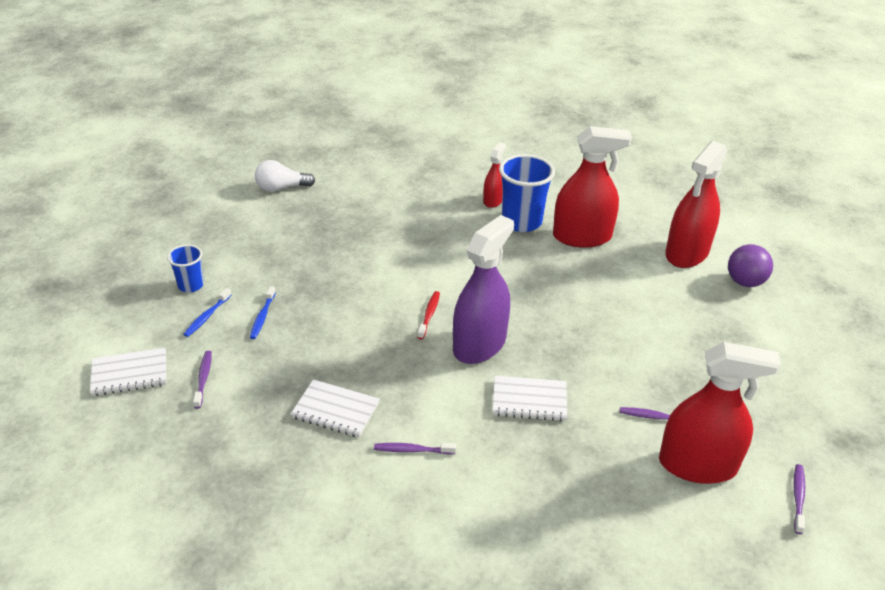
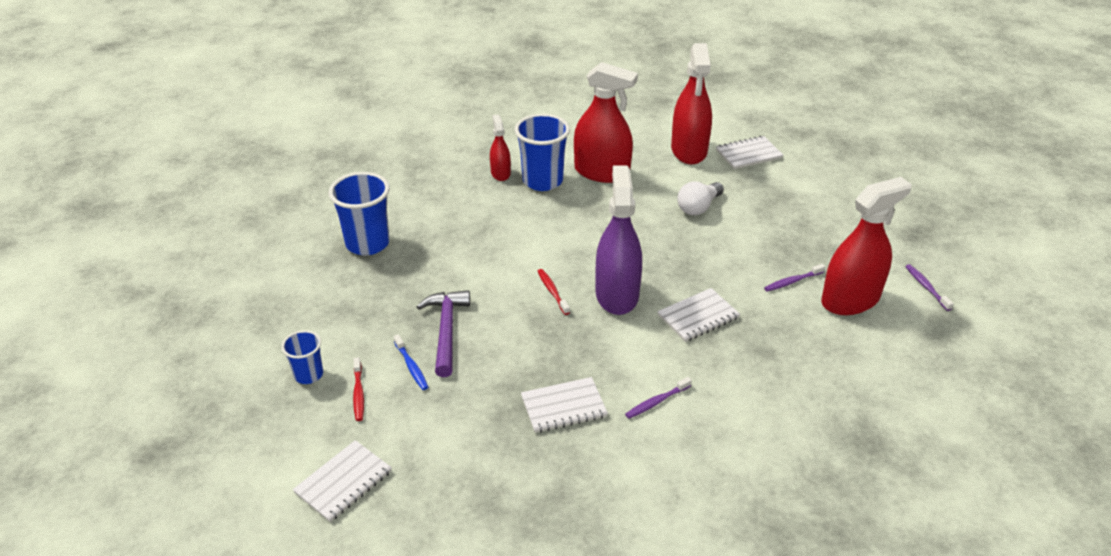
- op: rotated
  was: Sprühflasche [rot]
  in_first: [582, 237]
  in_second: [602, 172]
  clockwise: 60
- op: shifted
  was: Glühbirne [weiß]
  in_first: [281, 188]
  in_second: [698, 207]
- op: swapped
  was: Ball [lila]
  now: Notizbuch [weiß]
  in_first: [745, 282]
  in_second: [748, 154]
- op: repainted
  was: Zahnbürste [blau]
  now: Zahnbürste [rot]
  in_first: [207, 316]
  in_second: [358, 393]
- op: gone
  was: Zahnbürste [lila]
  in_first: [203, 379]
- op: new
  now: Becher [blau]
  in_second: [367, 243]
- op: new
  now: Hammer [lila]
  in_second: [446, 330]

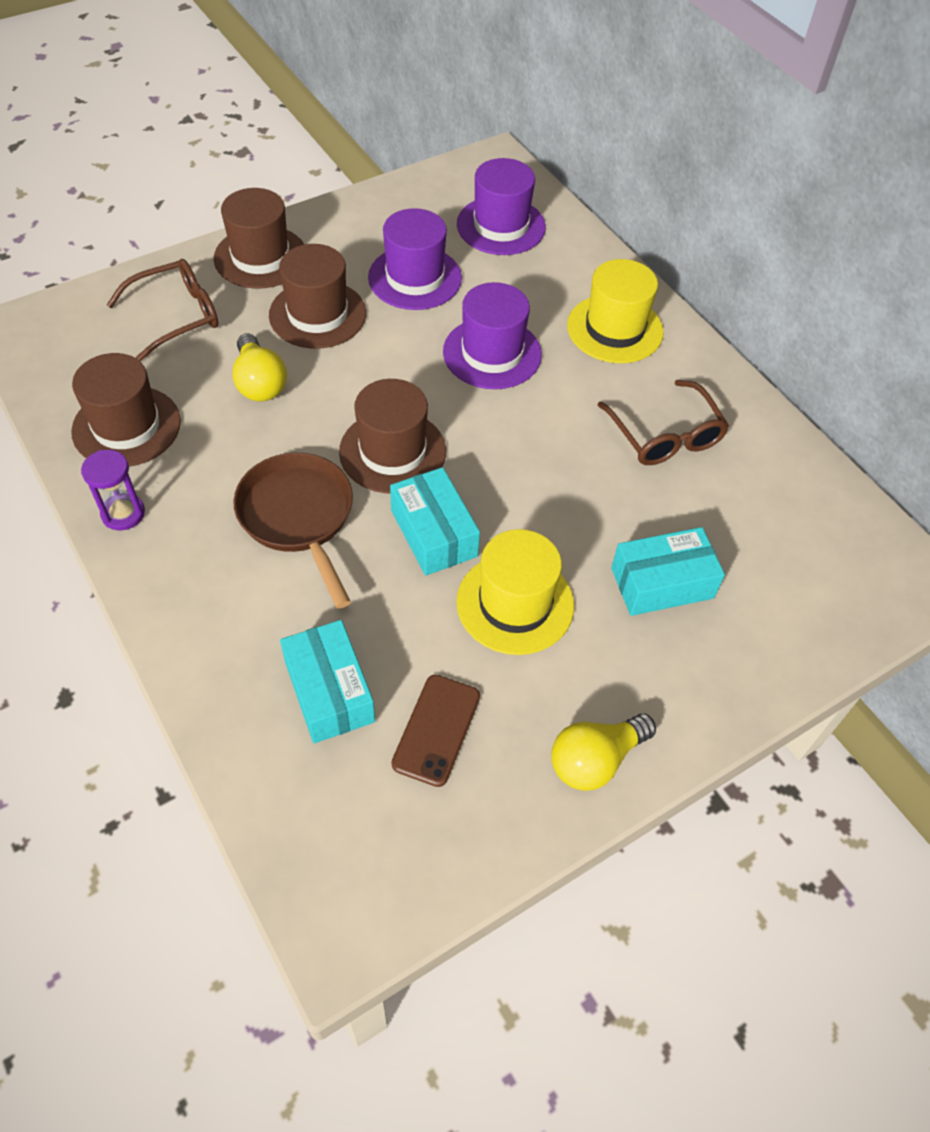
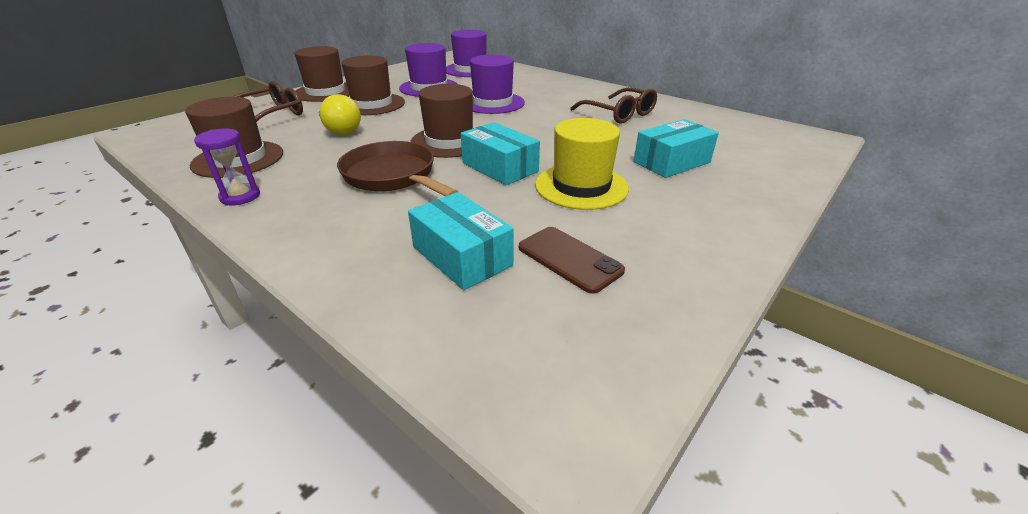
- op: gone
  was: Hut [gelb]
  in_first: [615, 329]
- op: rotated
  was: Handy [braun]
  in_first: [436, 730]
  in_second: [569, 259]
  clockwise: -45
- op: gone
  was: Glühbirne [gelb]
  in_first: [595, 760]

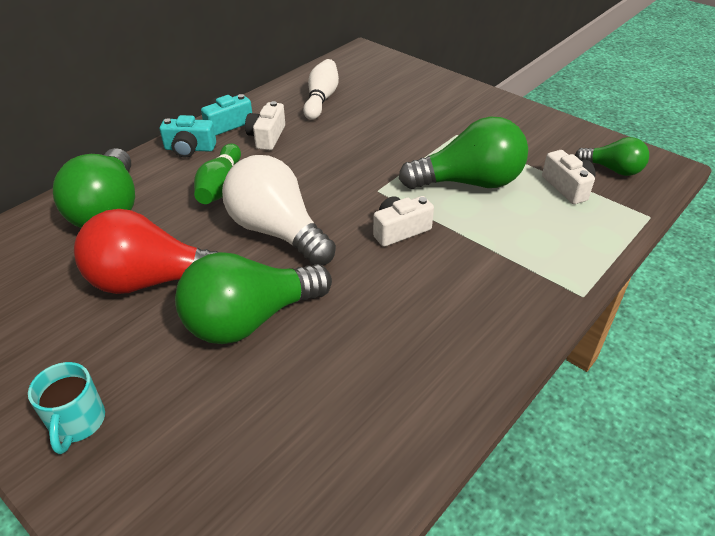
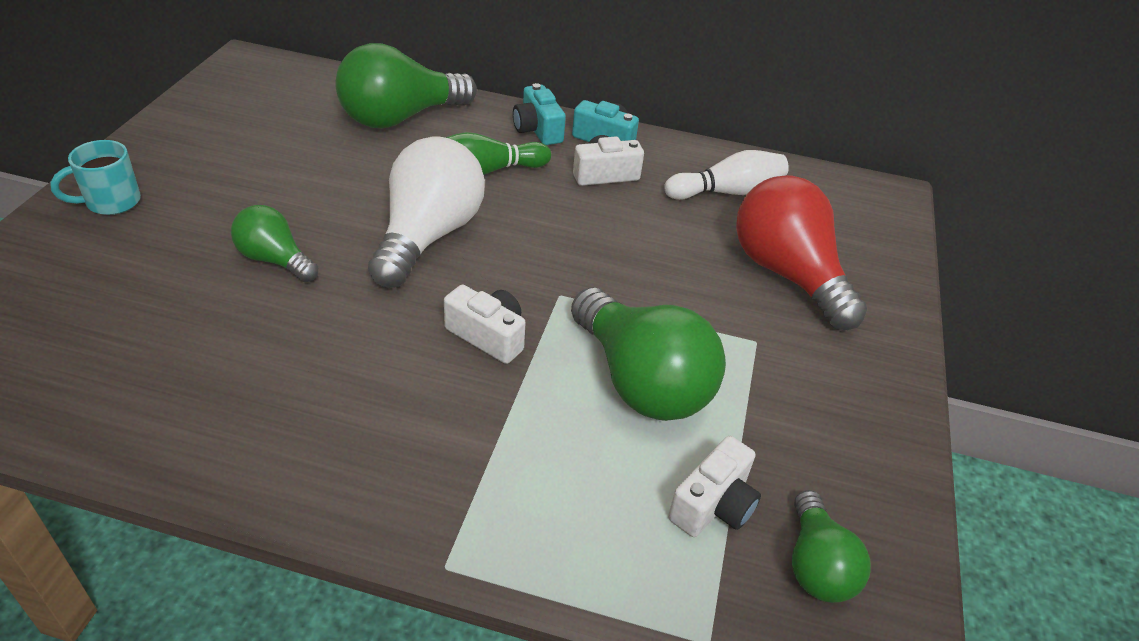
- op: shifted
  was: Glühbirne [rot]
  in_first: [152, 281]
  in_second: [787, 274]
- op: scaled
  was: Glühbirne [grün]
  in_first: [250, 319]
  in_second: [275, 260]
  ratio: 0.56

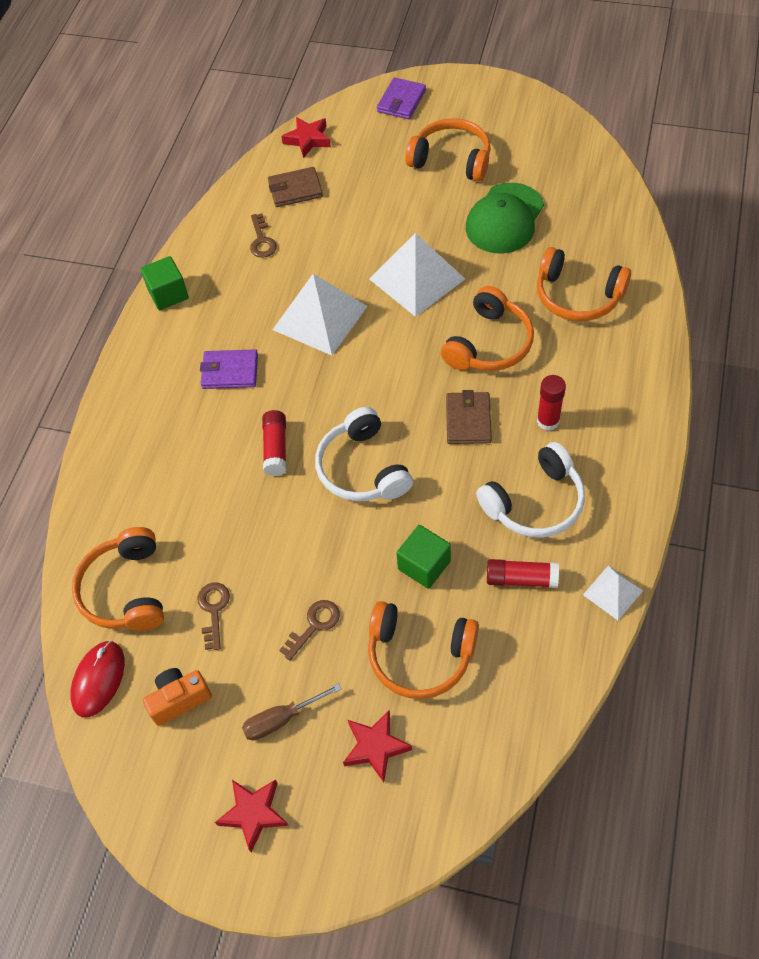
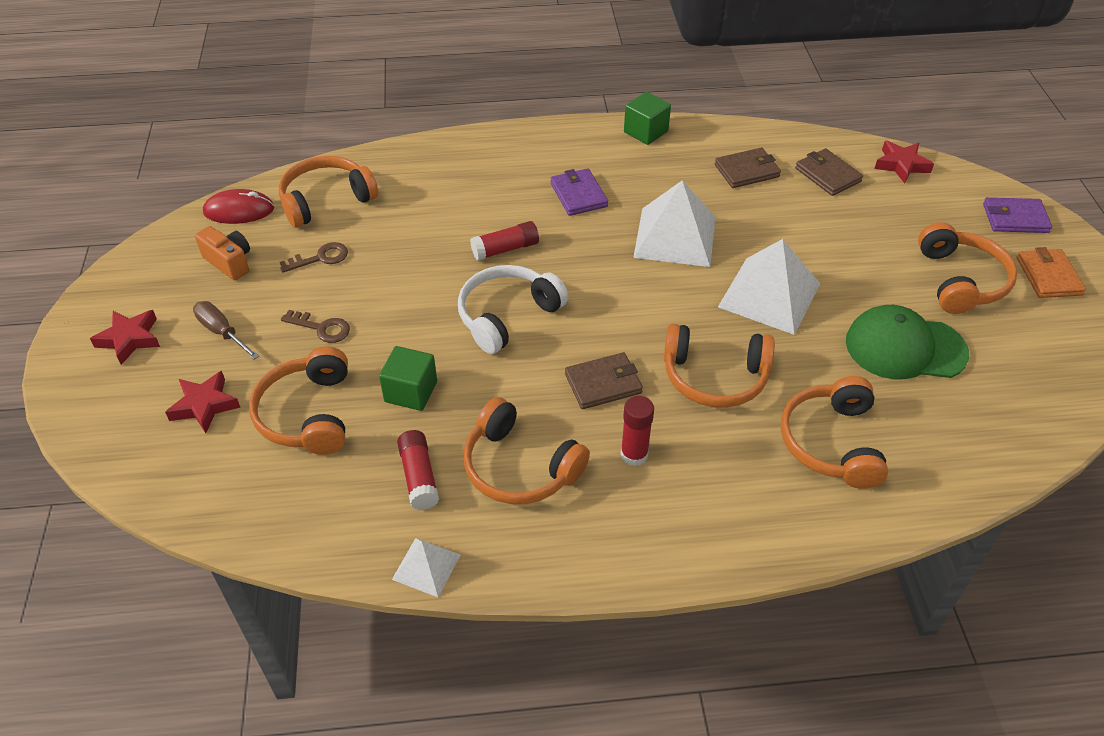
- op: swapped
  was: Schlüssel [braun]
  now: Geldbörse [braun]
  in_first: [262, 240]
  in_second: [747, 171]
- op: repainted
  was: Kopfhörer [weiß]
  now: Kopfhörer [orange]
  in_first: [535, 503]
  in_second: [519, 467]
- op: new
  now: Geldbörse [orange]
  in_second: [1048, 276]

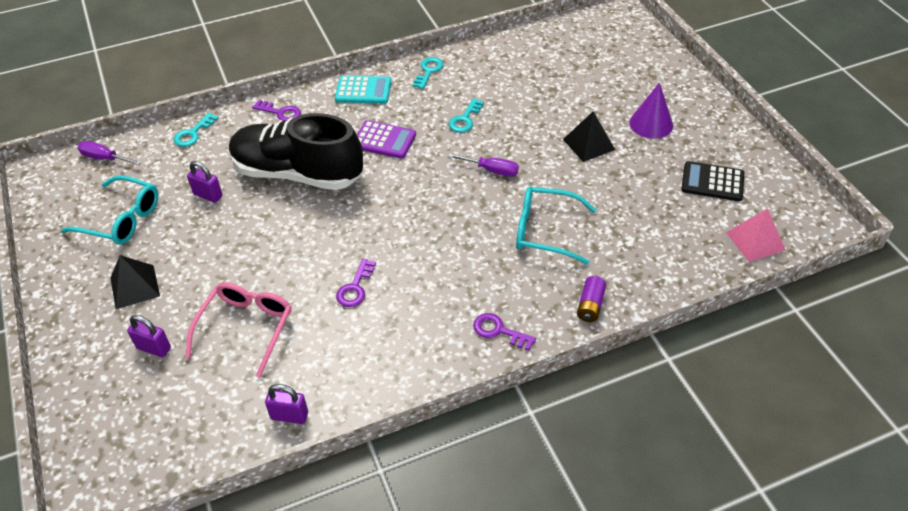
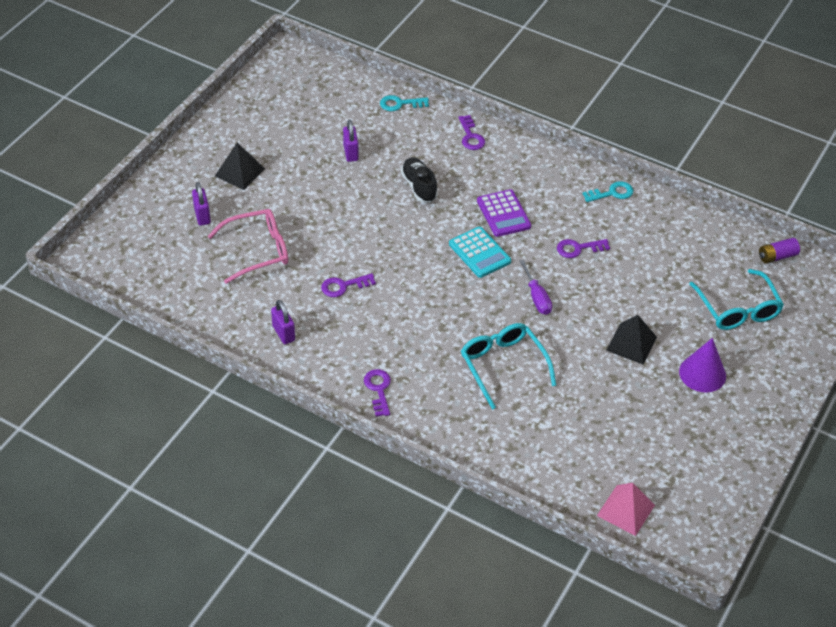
- op: shifted
  was: Taschenrechner [türkis]
  in_first: [363, 91]
  in_second: [479, 253]
- op: repainted
  was: Schlüssel [türkis]
  now: Schlüssel [lila]
  in_first: [465, 119]
  in_second: [578, 248]
- op: scaled
  was: Schuh [schwarz]
  in_first: [298, 173]
  in_second: [419, 187]
  ratio: 0.46
- op: gone
  was: Schraubenzieher [lila]
  in_first: [104, 158]
- op: gone
  was: Taschenrechner [schwarz]
  in_first: [712, 182]
- op: shifted
  was: Brille [türkis]
  in_first: [121, 219]
  in_second: [737, 309]
- op: shifted
  was: Batterie [lila]
  in_first: [590, 305]
  in_second: [777, 256]
- op: shifted
  was: Vorhängeschloss [lila]
  in_first: [289, 416]
  in_second: [283, 333]

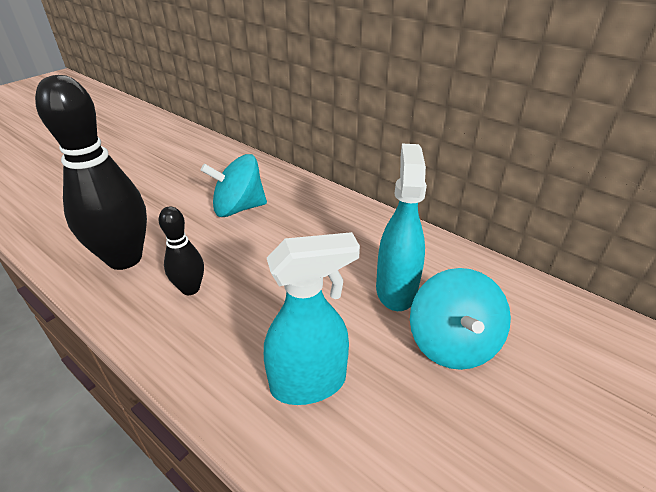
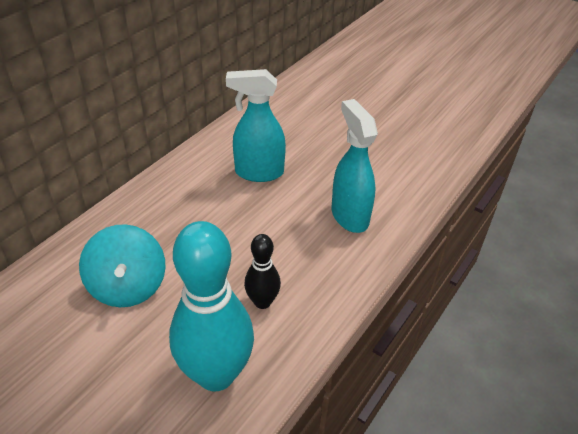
- op: repainted
  was: Bowlingkegel [schwarz]
  now: Bowlingkegel [türkis]
  in_first: [125, 258]
  in_second: [216, 374]
- op: gone
  was: Kreisel [türkis]
  in_first: [452, 343]

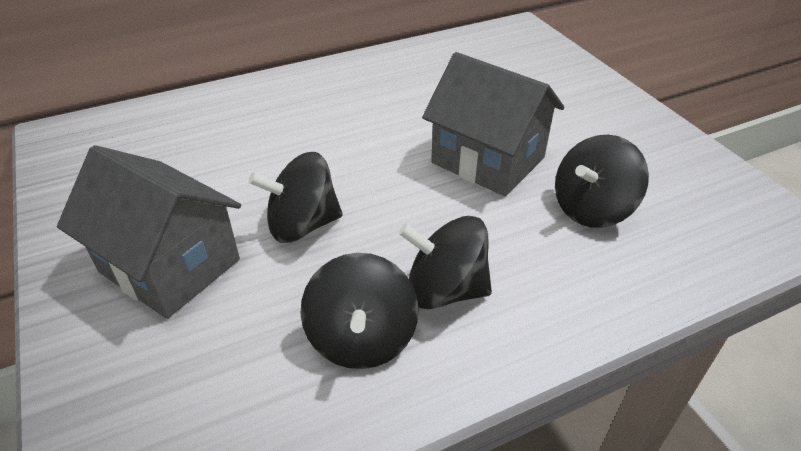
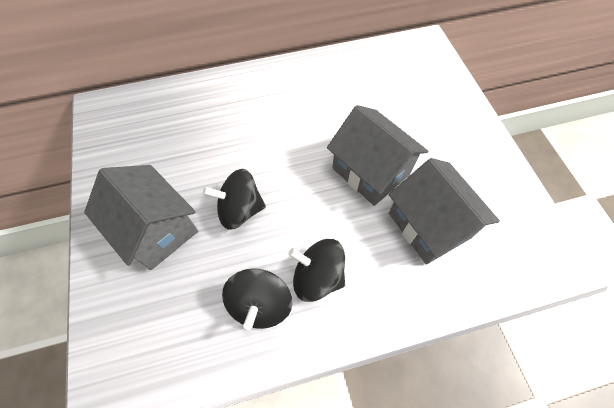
- op: swapped
  was: Kreisel [schwarz]
  now: Haus [grau]
  in_first: [592, 209]
  in_second: [429, 225]

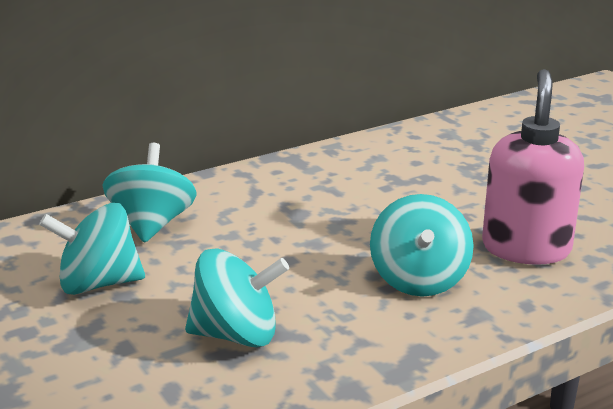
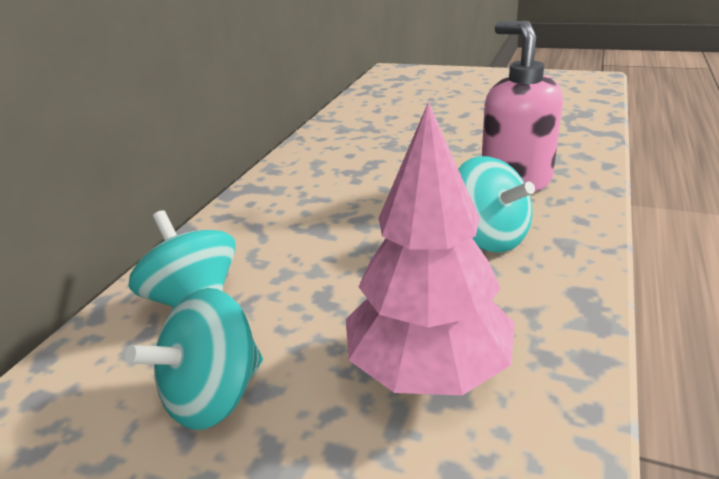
- op: swapped
  was: Kreisel [türkis]
  now: Baum [rosa]
  in_first: [236, 335]
  in_second: [428, 368]

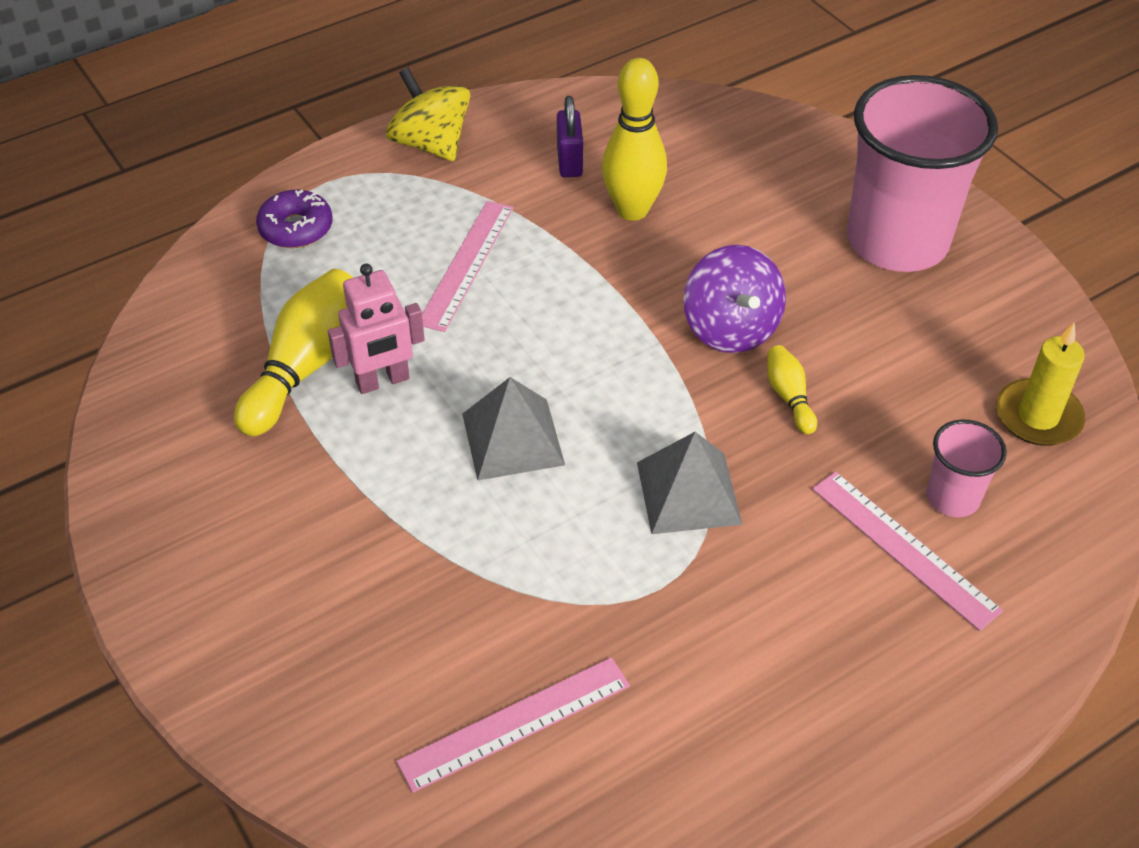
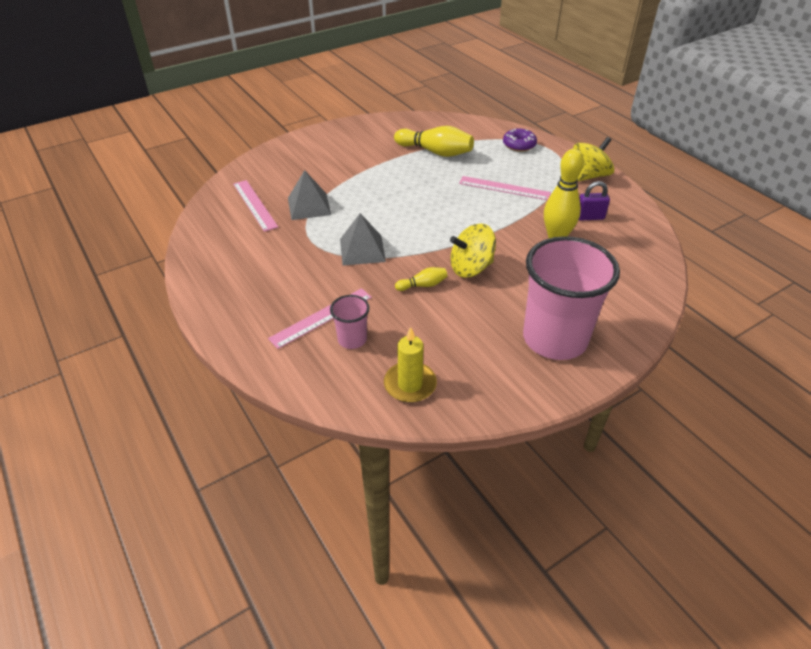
- op: repainted
  was: Kreisel [lila]
  now: Kreisel [gelb]
  in_first: [731, 328]
  in_second: [471, 268]
- op: gone
  was: Roboter [rosa]
  in_first: [383, 381]
- op: shifted
  was: Pyramide [grau]
  in_first: [513, 438]
  in_second: [309, 206]

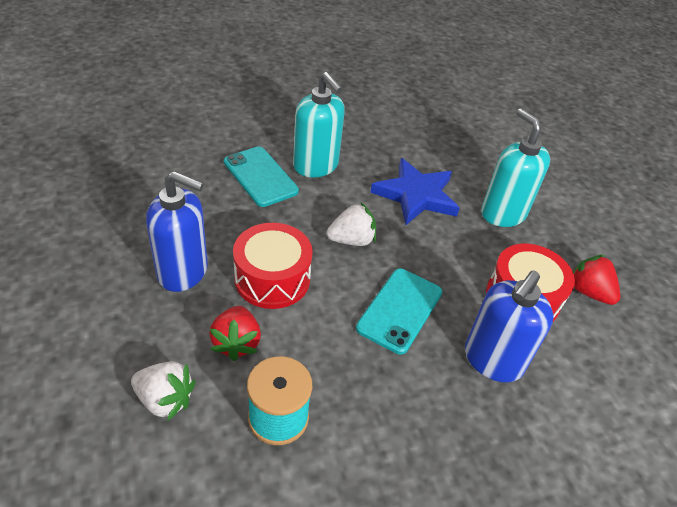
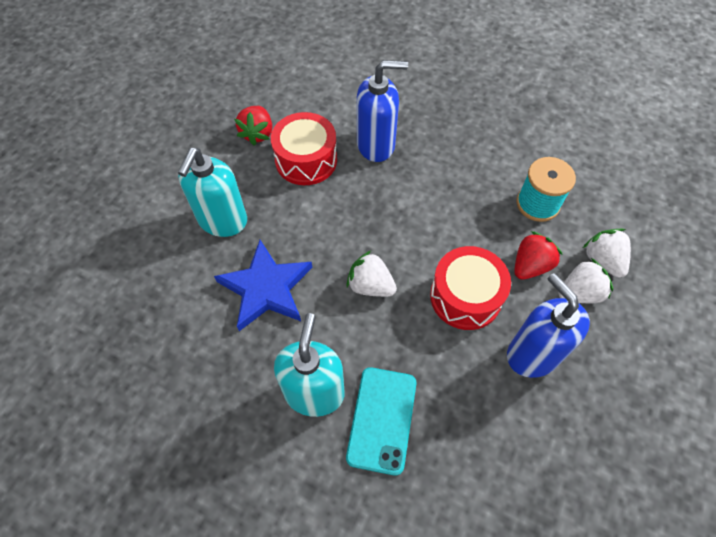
- op: gone
  was: Handy [türkis]
  in_first: [399, 310]
- op: new
  now: Erdbeere [weiß]
  in_second: [579, 293]

